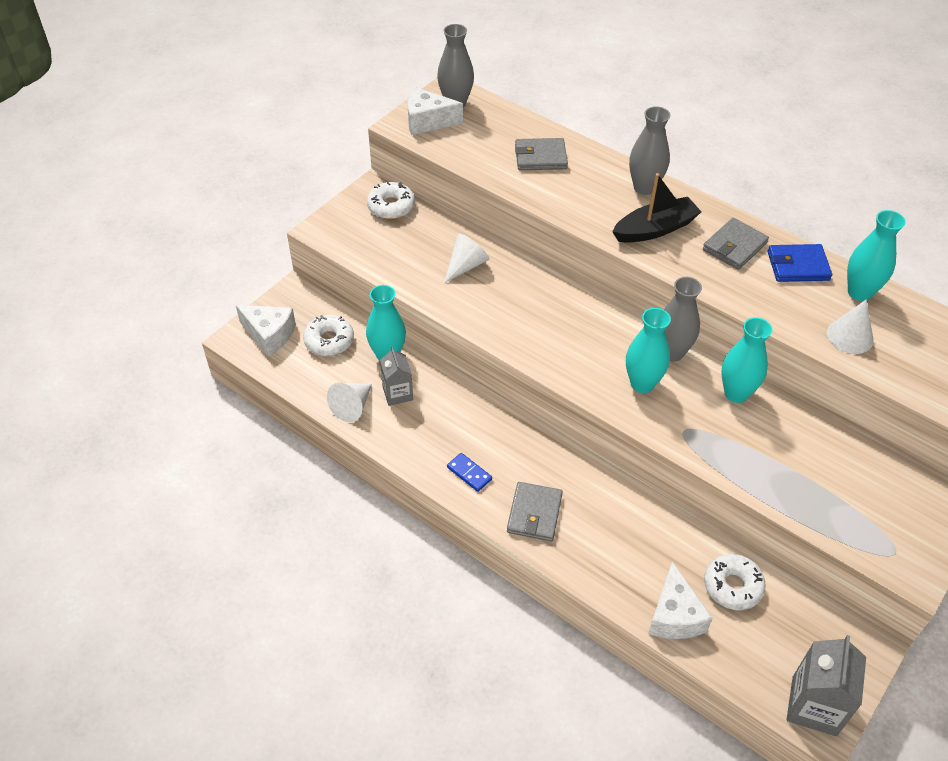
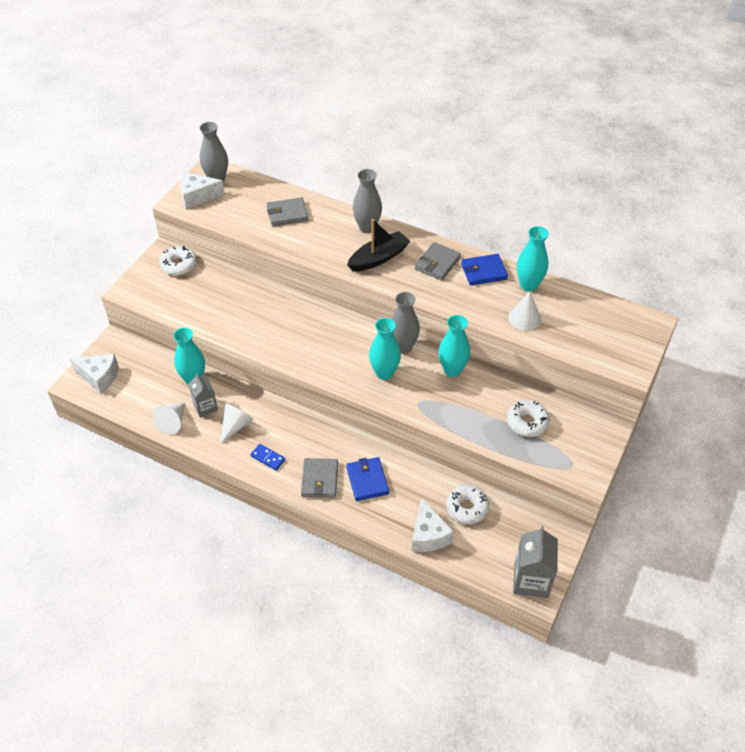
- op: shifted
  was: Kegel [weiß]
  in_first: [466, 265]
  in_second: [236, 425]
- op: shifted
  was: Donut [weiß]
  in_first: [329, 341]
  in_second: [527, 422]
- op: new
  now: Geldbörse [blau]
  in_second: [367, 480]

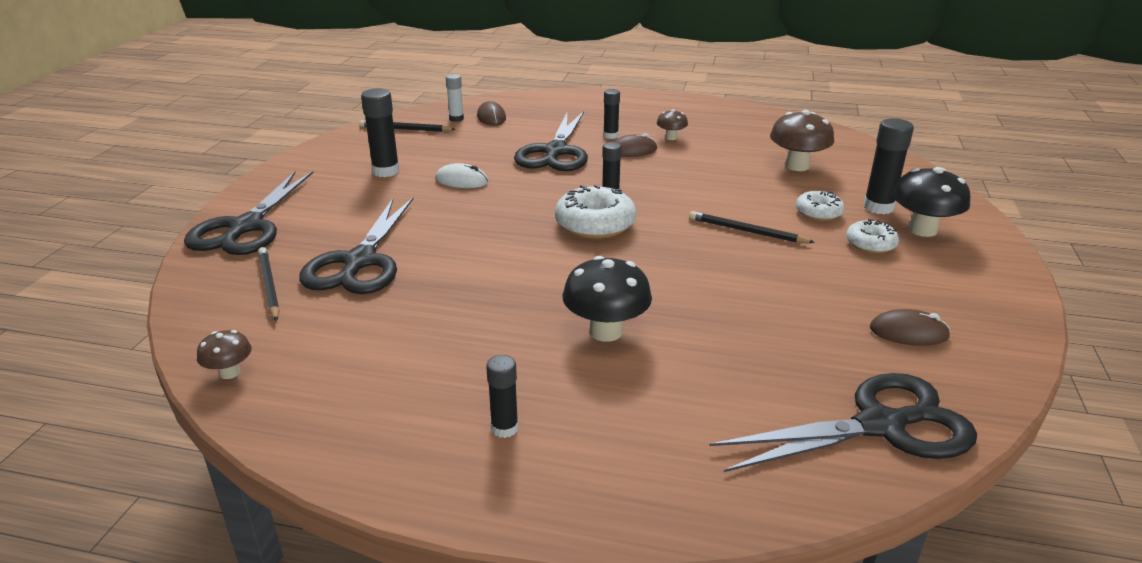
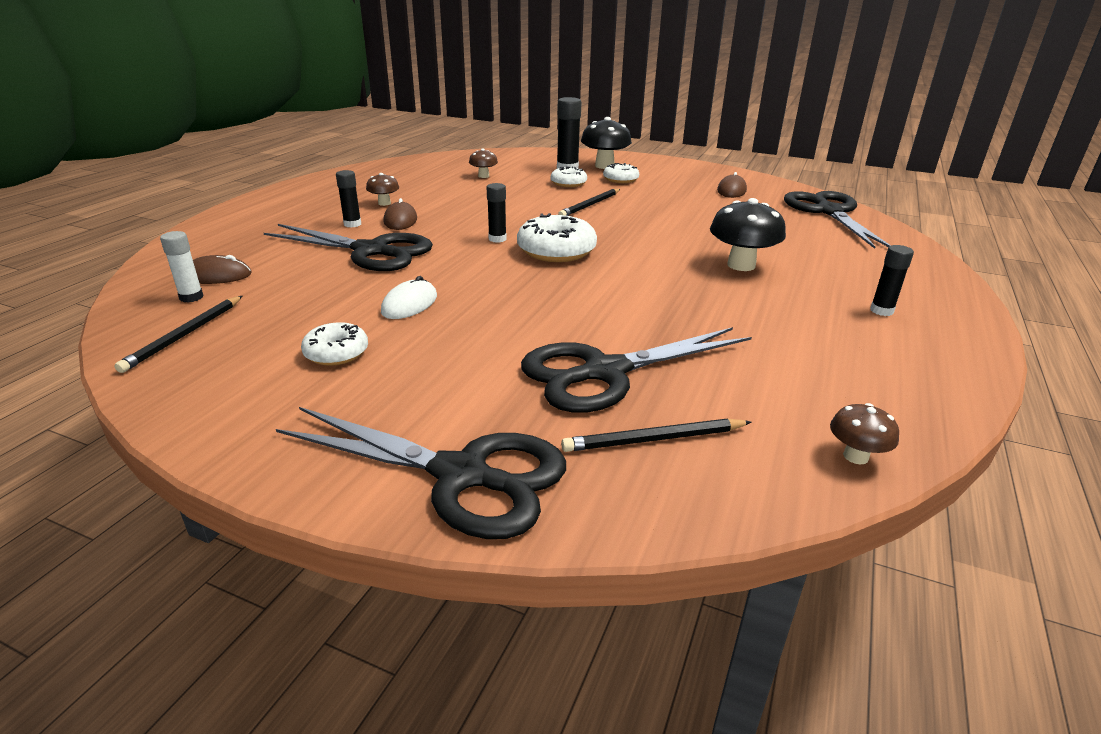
- op: swapped
  was: Klebestift [schwarz]
  now: Donut [weiß]
  in_first: [386, 171]
  in_second: [336, 353]
- op: scaled
  was: Pilz [braun]
  in_first: [797, 166]
  in_second: [483, 176]
  ratio: 0.54
- op: rotated
  was: Schere [schwarz]
  in_first: [359, 262]
  in_second: [604, 373]
  clockwise: 135

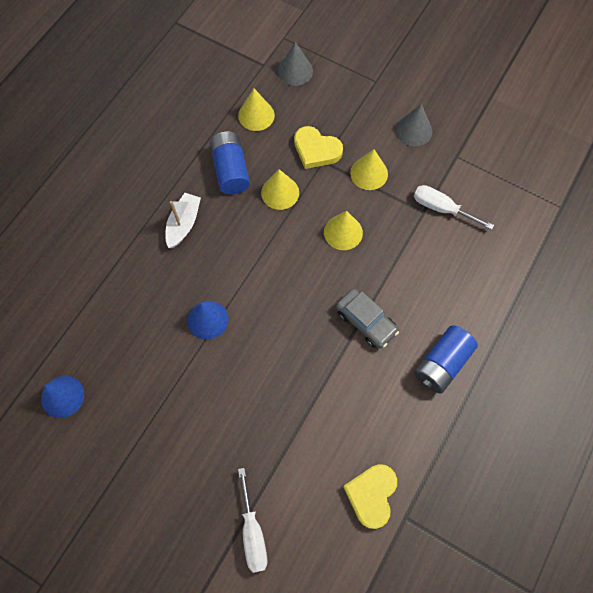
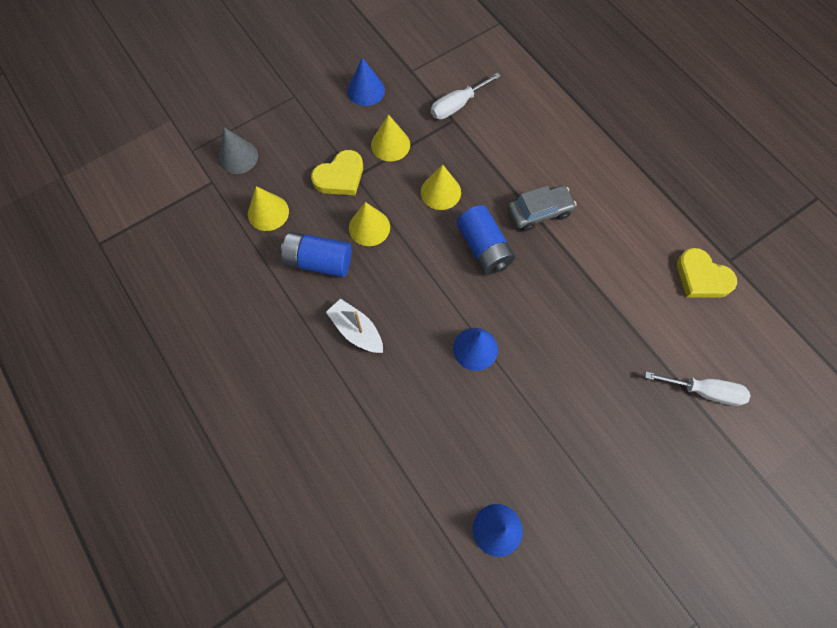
- op: repainted
  was: Kegel [grau]
  now: Kegel [blau]
  in_first: [413, 130]
  in_second: [366, 90]
- op: shifted
  was: Batterie [blau]
  in_first: [442, 364]
  in_second: [484, 248]

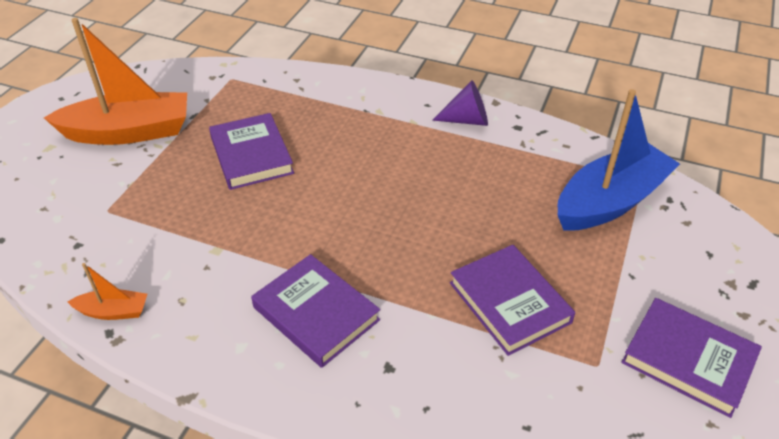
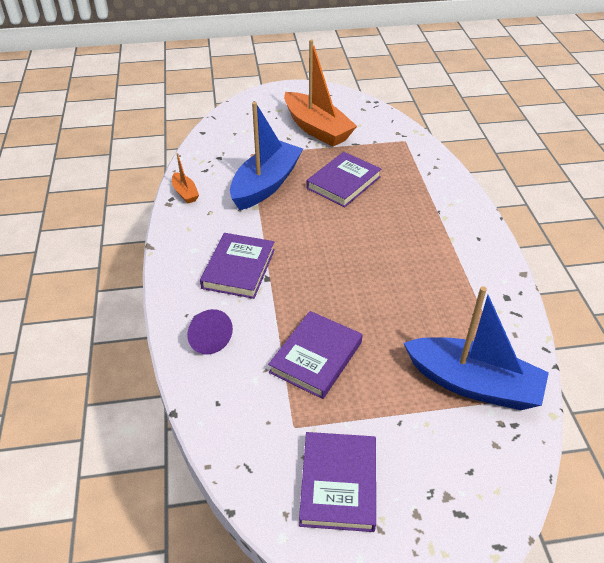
- op: shifted
  was: Kegel [lila]
  in_first: [467, 120]
  in_second: [208, 338]
- op: new
  now: Boot [blau]
  in_second: [266, 184]

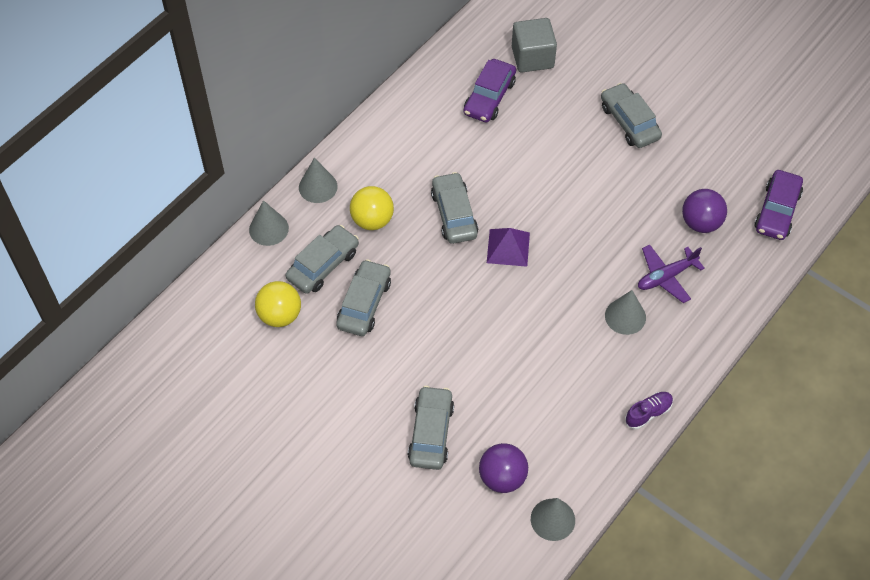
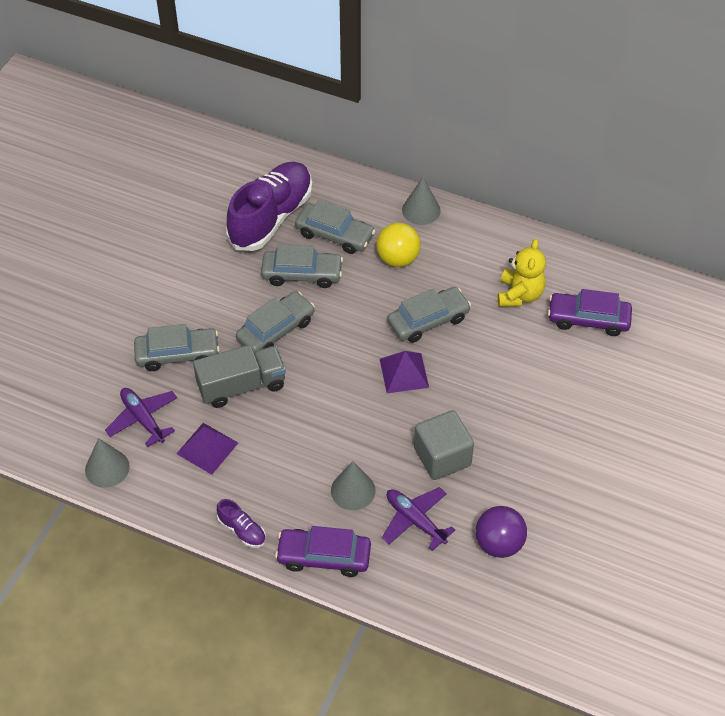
- op: shifted
  was: Kubus [grau]
  in_first: [532, 57]
  in_second: [442, 457]
- op: shifted
  was: Auto [grau]
  in_first: [629, 122]
  in_second: [276, 330]
- op: shifted
  was: Auto [lila]
  in_first: [777, 211]
  in_second: [324, 556]
- op: gone
  was: Kegel [grau]
  in_first: [268, 229]
- op: swapped
  was: Ball [gelb]
  now: Schuh [lila]
  in_first: [280, 315]
  in_second: [271, 217]
- op: swapped
  was: Ball [lila]
  now: Flugzeug [lila]
  in_first: [502, 477]
  in_second: [143, 419]
- op: new
  now: Teddybär [gelb]
  in_second: [519, 295]
- op: new
  now: Lastwagen [grau]
  in_second: [241, 386]
- op: new
  now: Pyramide [lila]
  in_second: [207, 448]

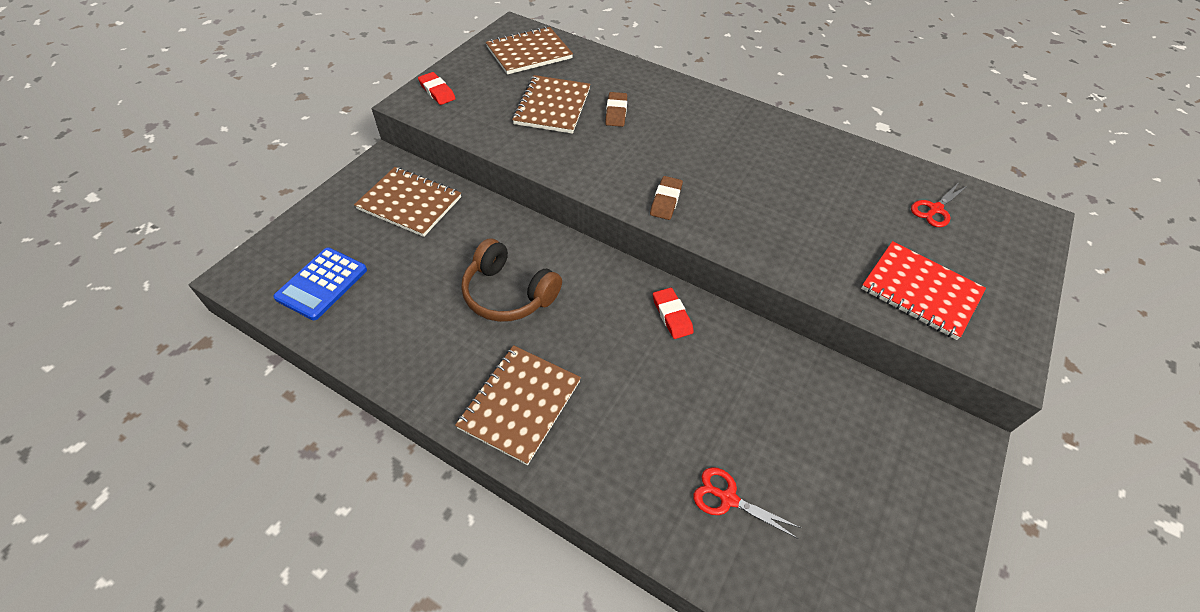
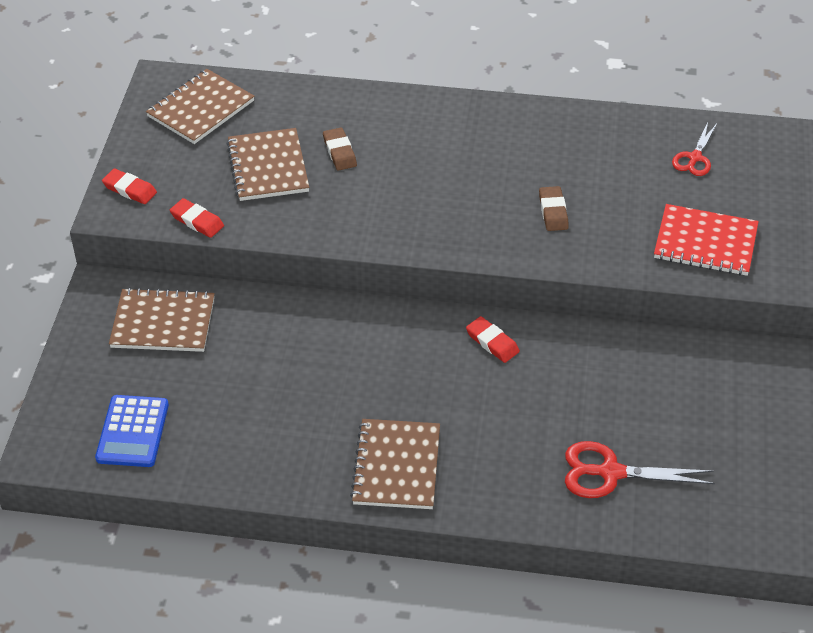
- op: shifted
  was: Radiergummi [braun]
  in_first: [666, 200]
  in_second: [553, 211]
- op: gone
  was: Kopfhörer [braun]
  in_first: [508, 294]
- op: scaled
  was: Schere [rot]
  in_first: [728, 499]
  in_second: [611, 473]
  ratio: 1.56
- op: new
  now: Radiergummi [rot]
  in_second: [197, 221]

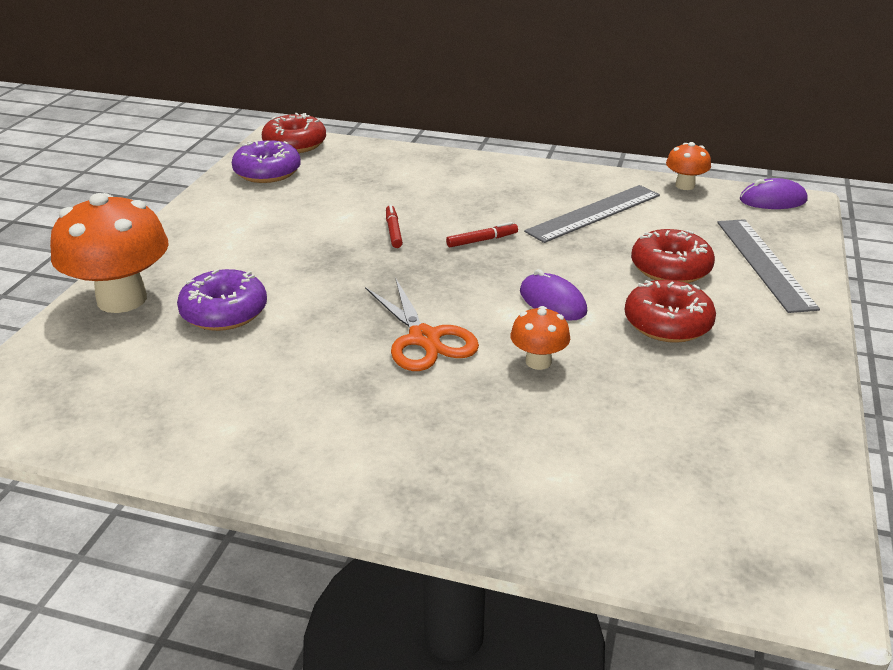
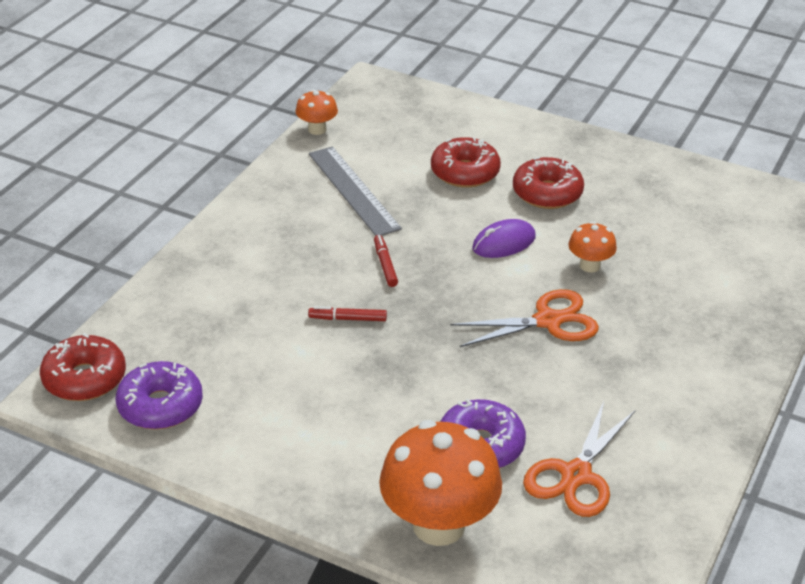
- op: gone
  was: Computermaus [lila]
  in_first: [773, 200]
- op: gone
  was: Lineal [grau]
  in_first: [764, 263]
- op: new
  now: Schere [orange]
  in_second: [576, 475]

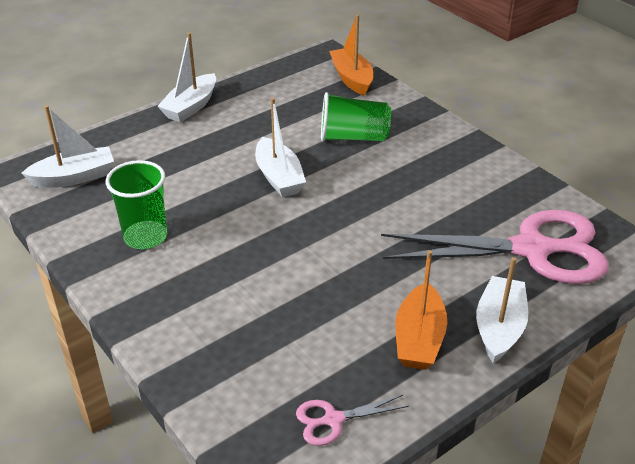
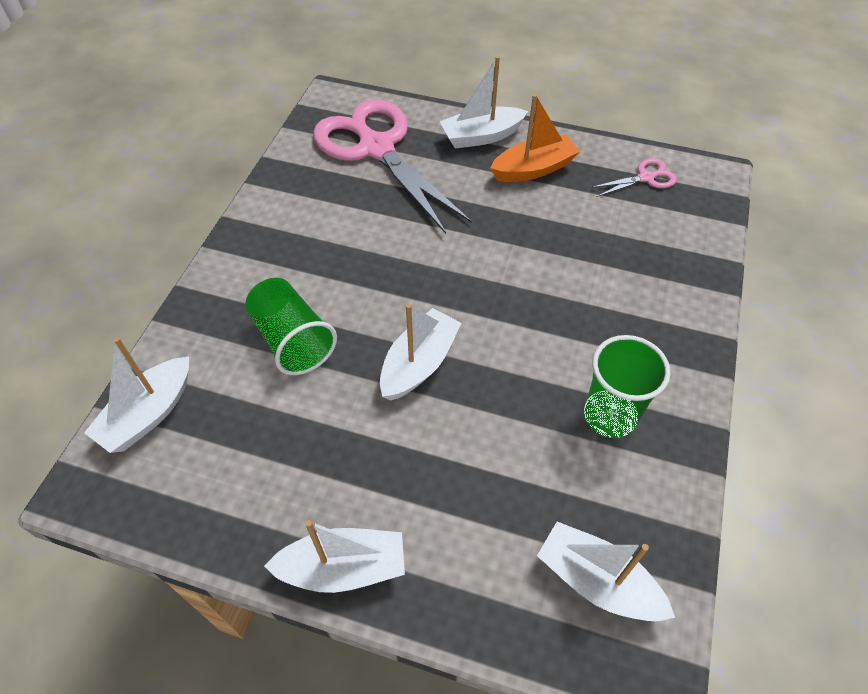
- op: repainted
  was: Boot [orange]
  now: Boot [weiß]
  in_first: [352, 78]
  in_second: [148, 414]
- op: rotated
  was: Schere [rosa]
  in_first: [333, 420]
  in_second: [646, 178]
  clockwise: -60

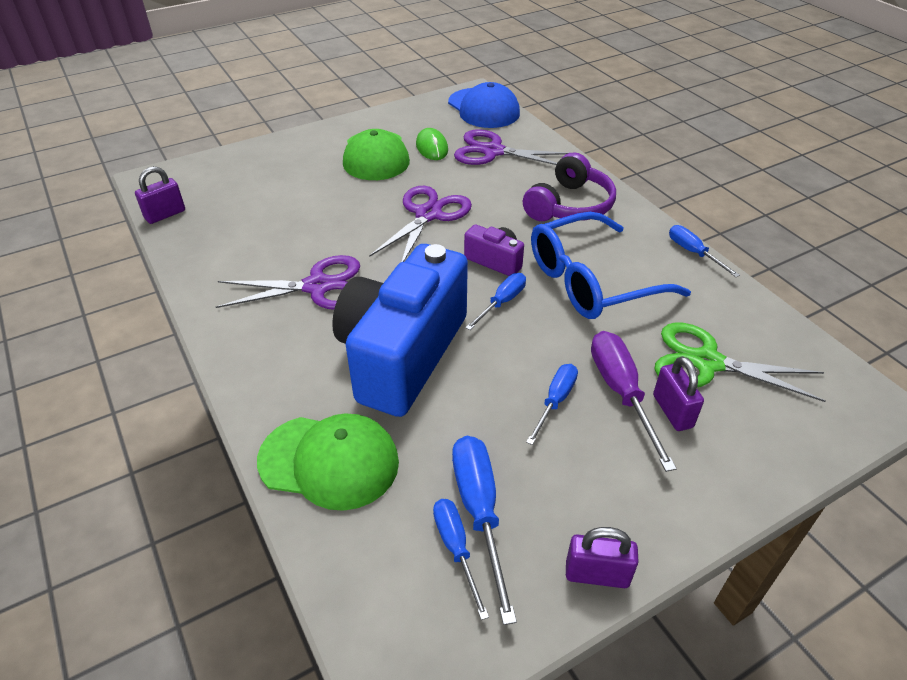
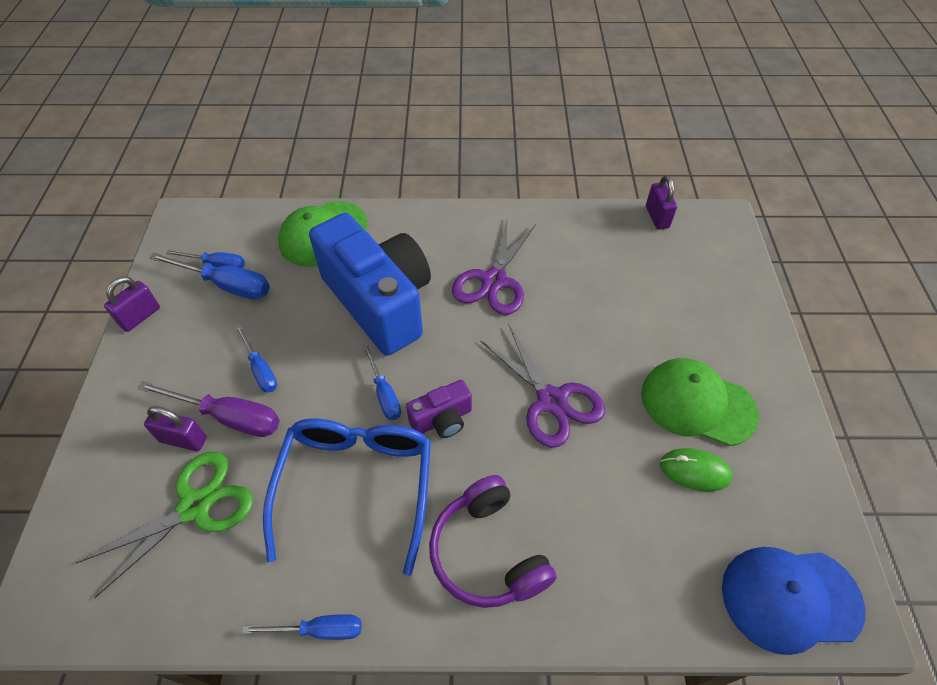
- op: gone
  was: Schere [lila]
  in_first: [492, 151]

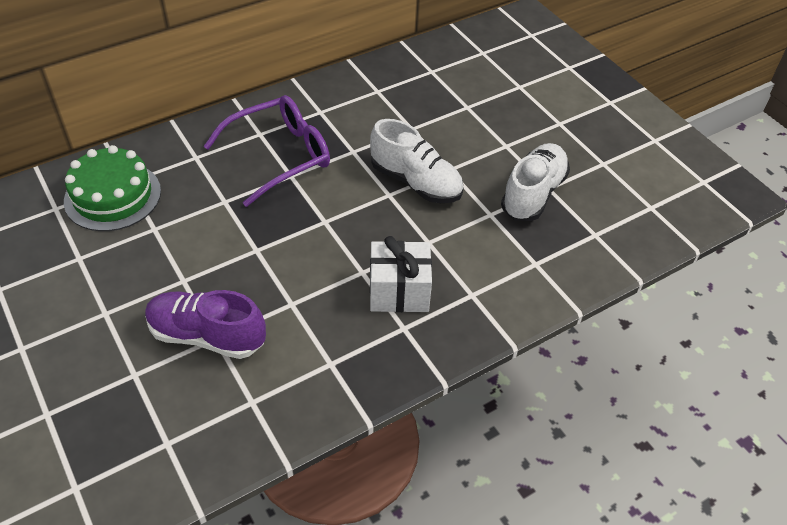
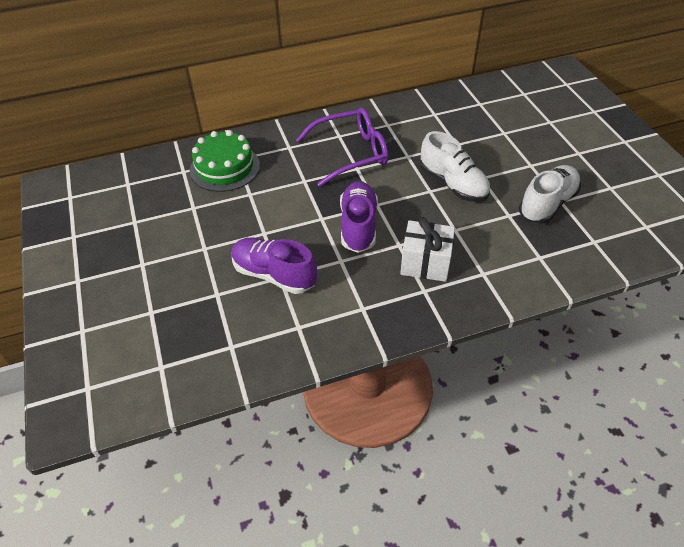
- op: new
  now: Schuh [lila]
  in_second: [358, 226]

